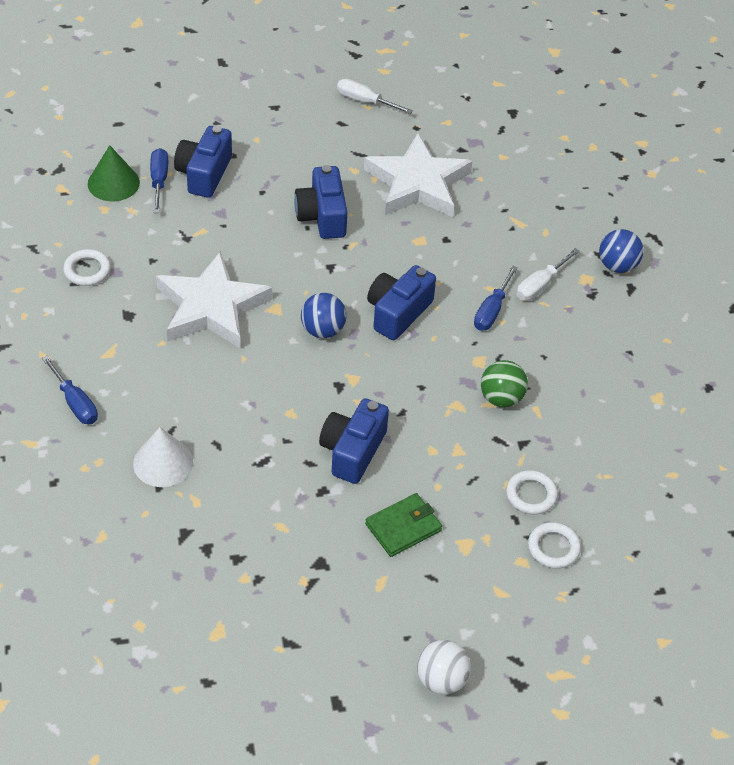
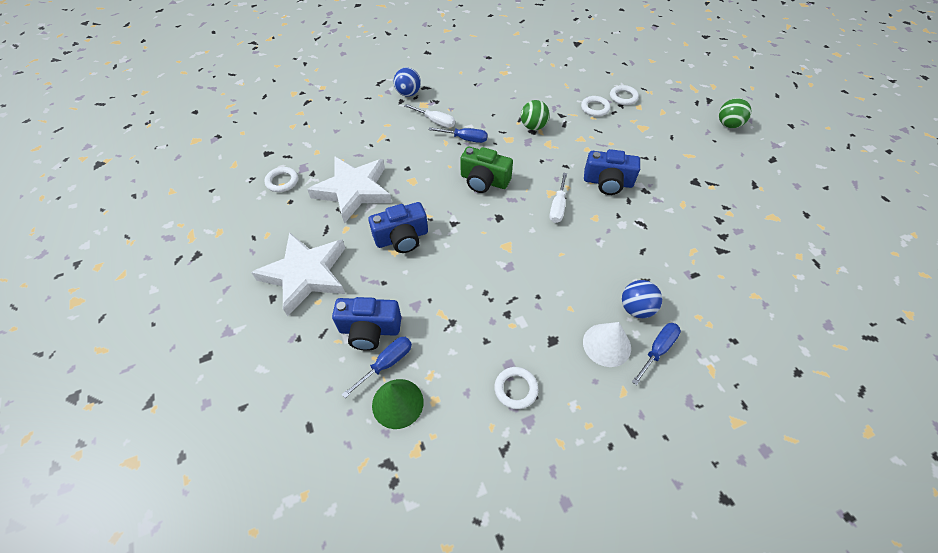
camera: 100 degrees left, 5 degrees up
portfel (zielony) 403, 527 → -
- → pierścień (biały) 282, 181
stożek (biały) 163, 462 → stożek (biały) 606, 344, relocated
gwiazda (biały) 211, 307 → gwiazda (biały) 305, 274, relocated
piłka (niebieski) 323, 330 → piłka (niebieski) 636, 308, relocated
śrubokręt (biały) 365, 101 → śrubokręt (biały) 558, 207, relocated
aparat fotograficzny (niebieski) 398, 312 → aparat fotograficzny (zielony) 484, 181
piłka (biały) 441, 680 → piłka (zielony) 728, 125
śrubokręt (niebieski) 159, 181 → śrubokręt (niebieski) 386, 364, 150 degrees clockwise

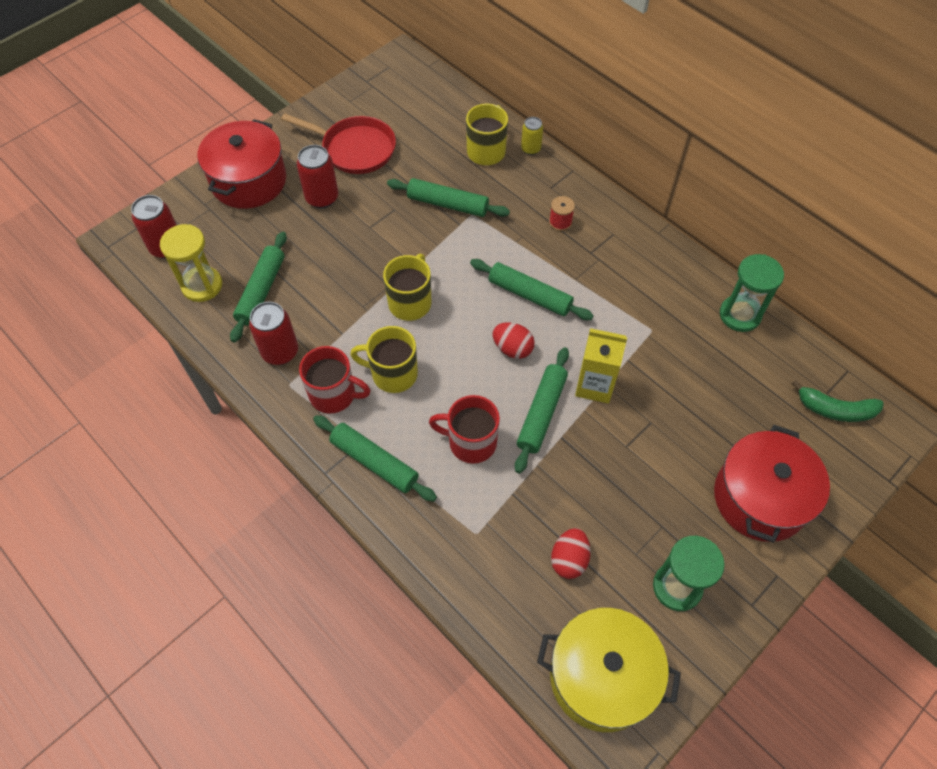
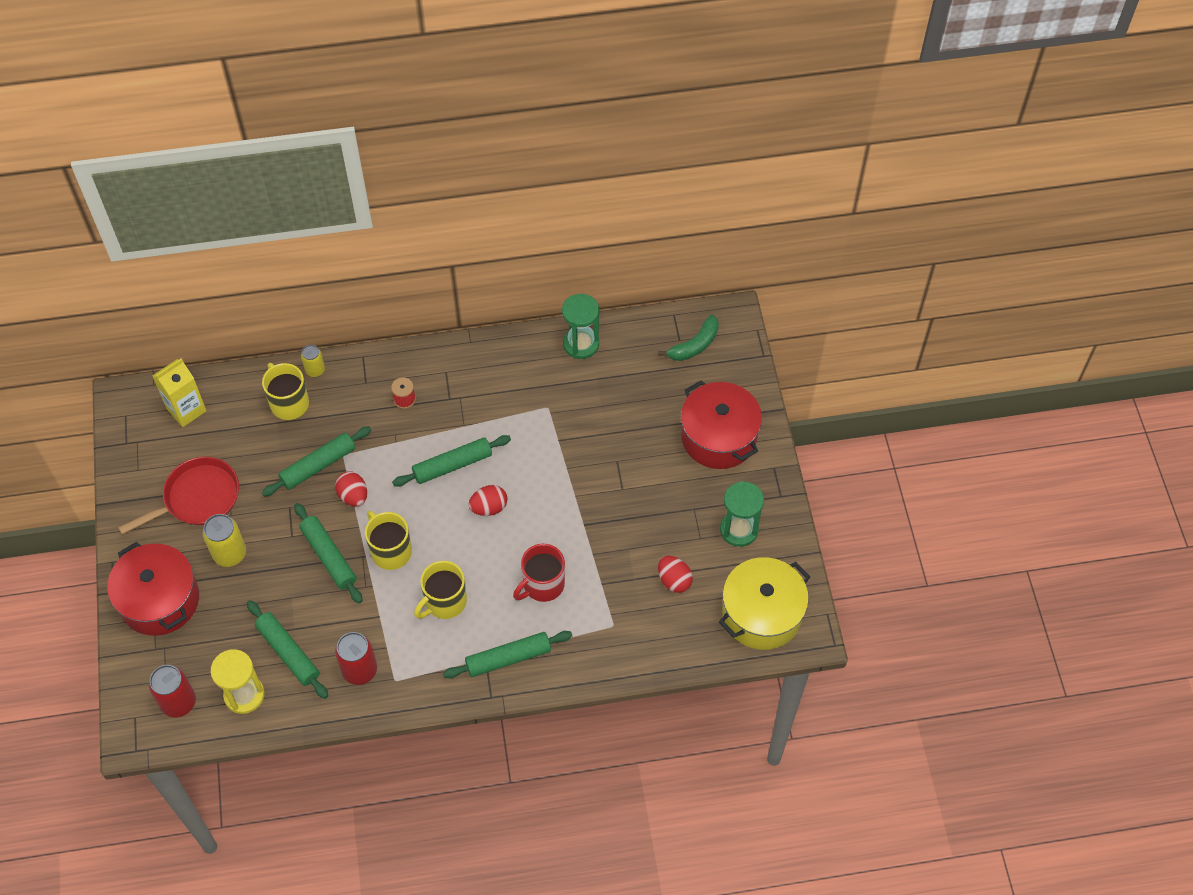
camera: 55 degrees left, 0 degrees up
kubek (czerwony) 334, 394 → -
- → jajko (czerwony) 353, 496
wałek do ciasta (zielony) 541, 413 → wałek do ciasta (zielony) 329, 556, relocated
karton mleka (żółty) 594, 385 → karton mleka (żółty) 186, 410, relocated
puszka (czerwony) 322, 198 → puszka (żółty) 230, 554

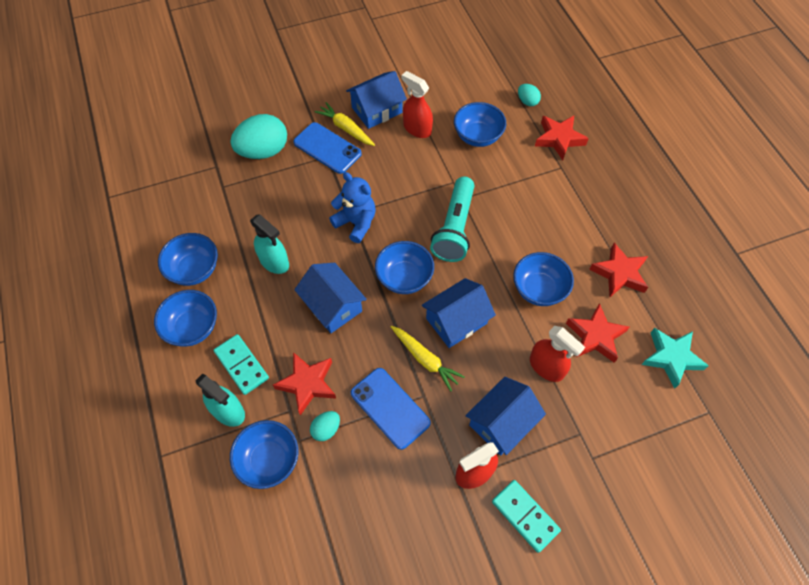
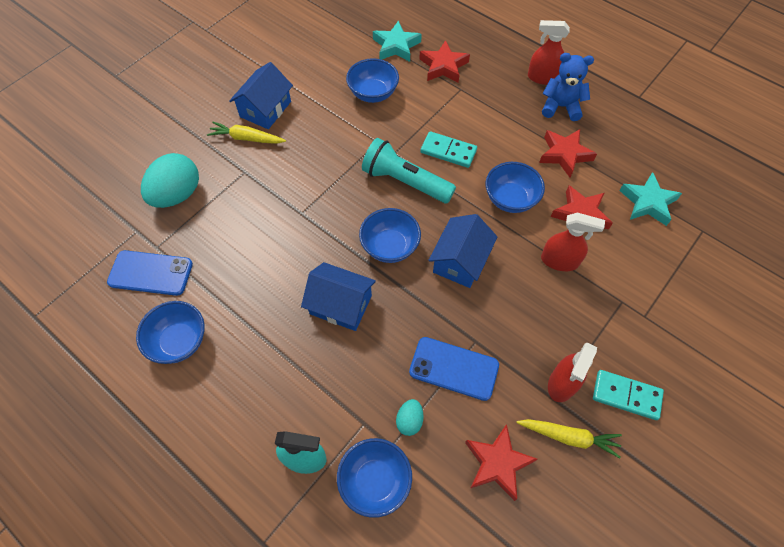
camera: 30 degrees left, 0 degrees up
miska (niebieski) 192, 327 → -
spryskiwacz (turkusowy) 274, 262 → -
domek (niebieski) 501, 422 → -
kostka domina (turkusowy) 242, 365 → kostka domina (turkusowy) 448, 151, relocated
gwiazda (czerwony) 307, 384 → gwiazda (czerwony) 497, 463, relocated
telefon (niebieski) 327, 148 → telefon (niebieski) 150, 273, relocated
miś (niebieski) 356, 223 → miś (niebieski) 561, 107, relocated
marchewka (żółty) 425, 359 → marchewka (żółty) 569, 437, relocated
spryskiwacz (czerwony) 417, 129 → spryskiwacz (czerwony) 543, 77, relocated
jajko (turkusowy) 527, 101 → gwiazda (turkusowy) 396, 46
latarka (turkusowy) 454, 228 → latarka (turkusowy) 405, 181, 135 degrees clockwise

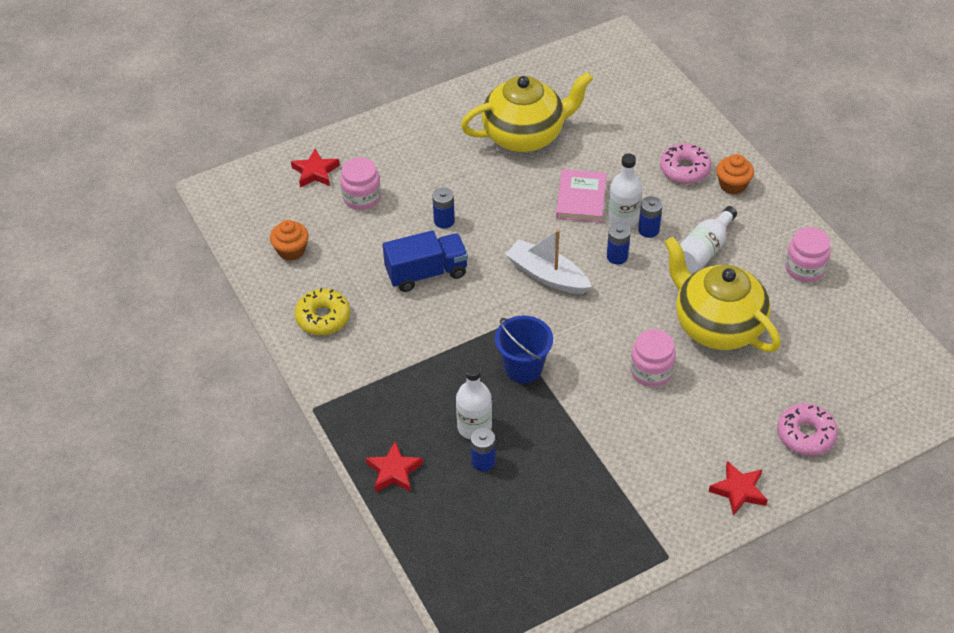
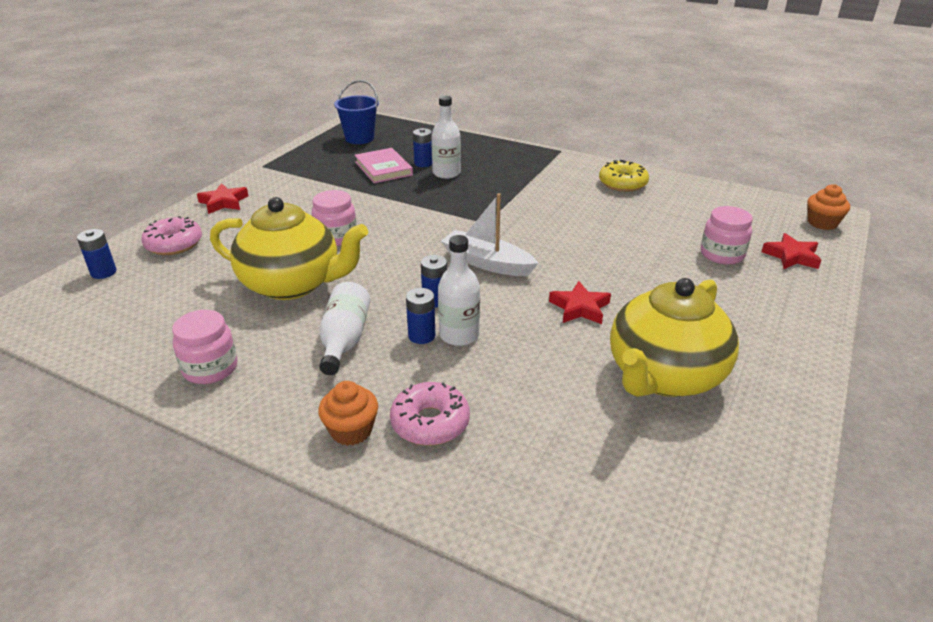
camera: 145 degrees right, 15 degrees down
ciężarówka (niebieski) 426, 273 → -
muffinka (pomarańczowy) 291, 250 → muffinka (pomarańczowy) 822, 223, relocated
gwiazda (czerwony) 394, 471 → gwiazda (czerwony) 579, 308, relocated
bateria (niebieski) 444, 221 → bateria (niebieski) 103, 272, relocated
wiadro (niebieski) 523, 368 → wiadro (niebieski) 359, 138, relocated
książka (różowy) 581, 198 → książka (różowy) 383, 168, relocated
łódka (biały) 547, 275 → łódka (biały) 487, 263, 150 degrees counterclockwise

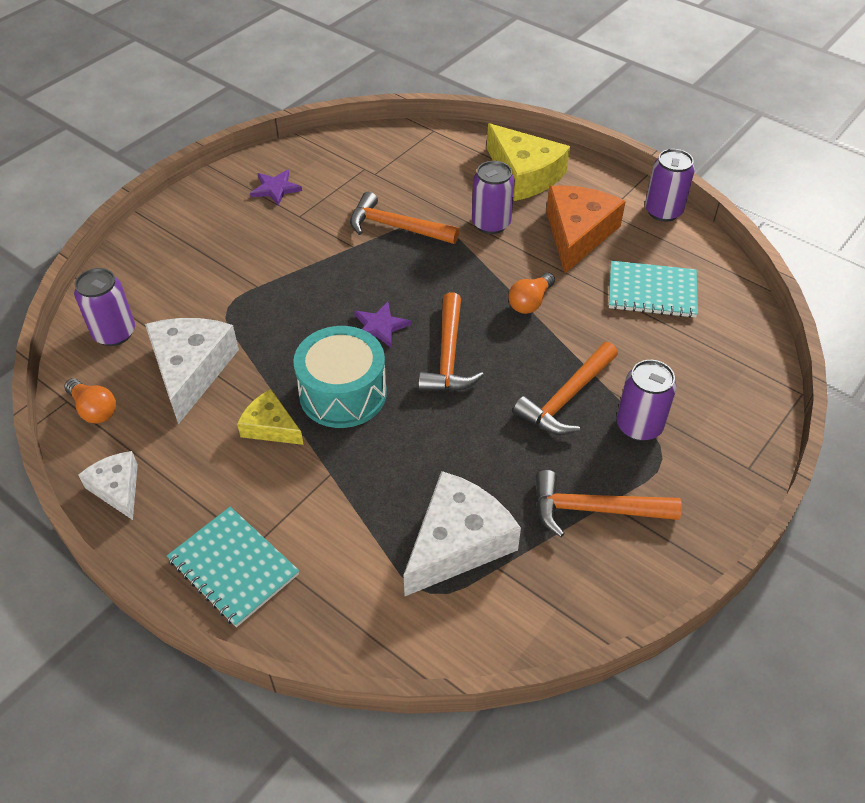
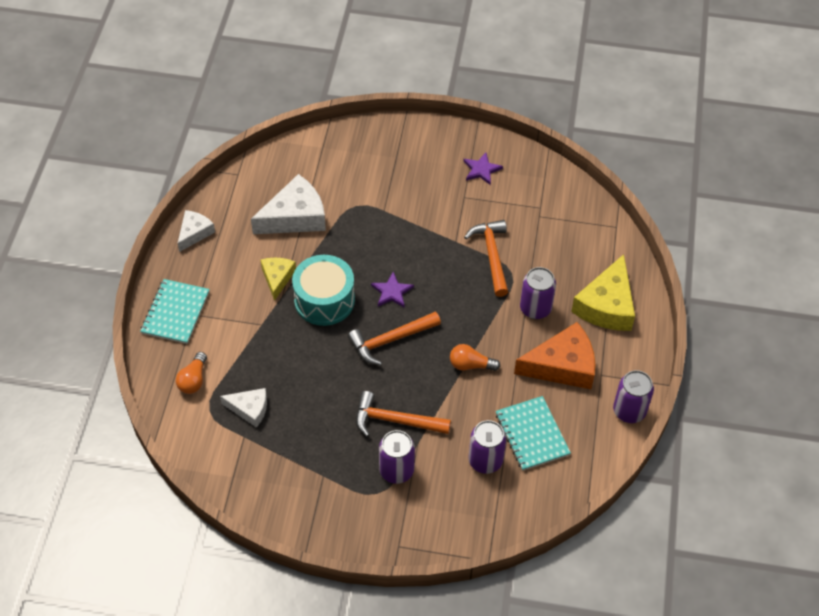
camera: 60 degrees right, 5 degrees up
młotek (pomarańczowy) 594, 509 → -
żarówka (pomarańczowy) 94, 409 → żarówka (pomarańczowy) 193, 380, relocated
puszka (fioletowy) 114, 333 → puszka (fioletowy) 485, 460, relocated
ser (biały) 458, 542 → ser (biały) 249, 409, x0.57

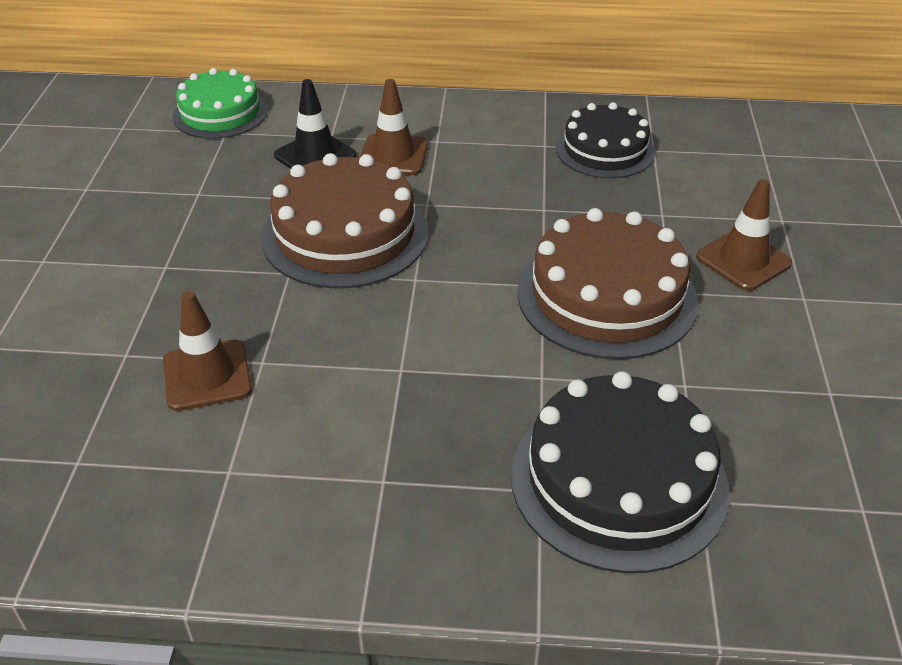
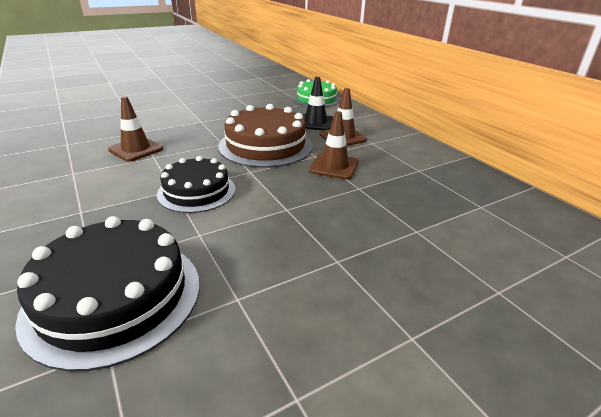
camera: 55 degrees right, 10 degrees down
tort (brązowy) 606, 296 → -
tort (czarny) 605, 150 → tort (czarny) 196, 191, relocated
pachołek (brązowy) 743, 260 → pachołek (brązowy) 334, 166, relocated

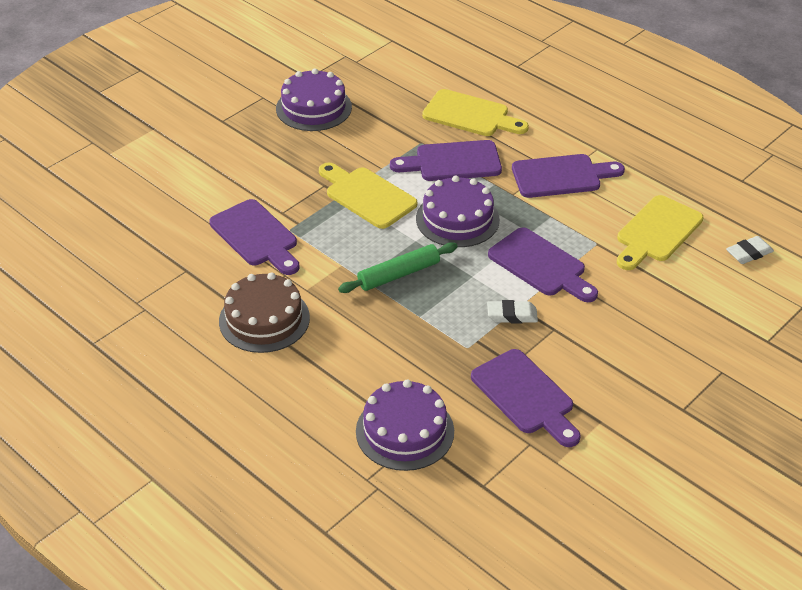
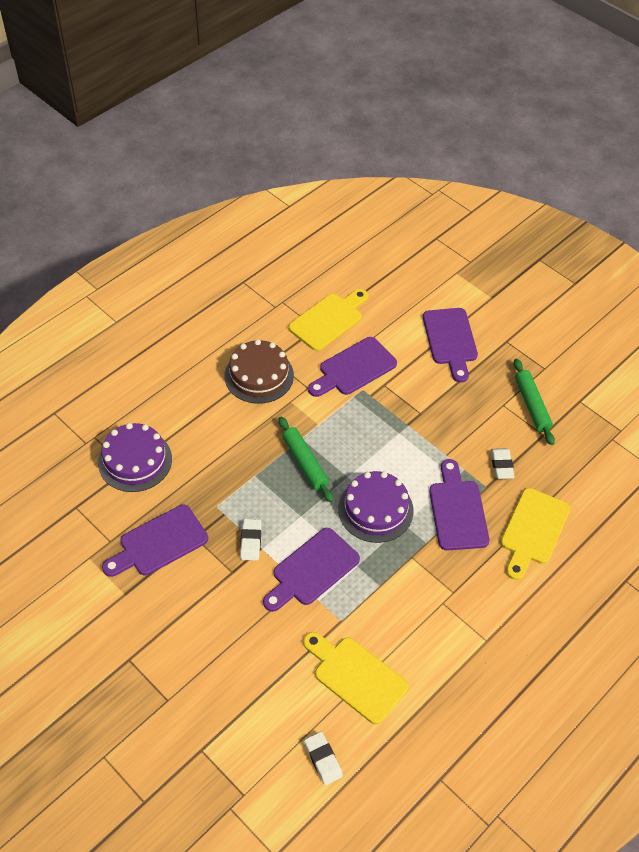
camera: 90 degrees right, 10 degrees up
- → gumka do mazania (biały) 501, 465
deska do krojenia (żółty) 367, 196 → deska do krojenia (żółty) 328, 320, relocated
deska do krojenia (fioletowy) 561, 176 → deska do krojenia (fioletowy) 450, 340, relocated
tort (fioletowy) 314, 108 → wałek do ciasta (zielony) 532, 405

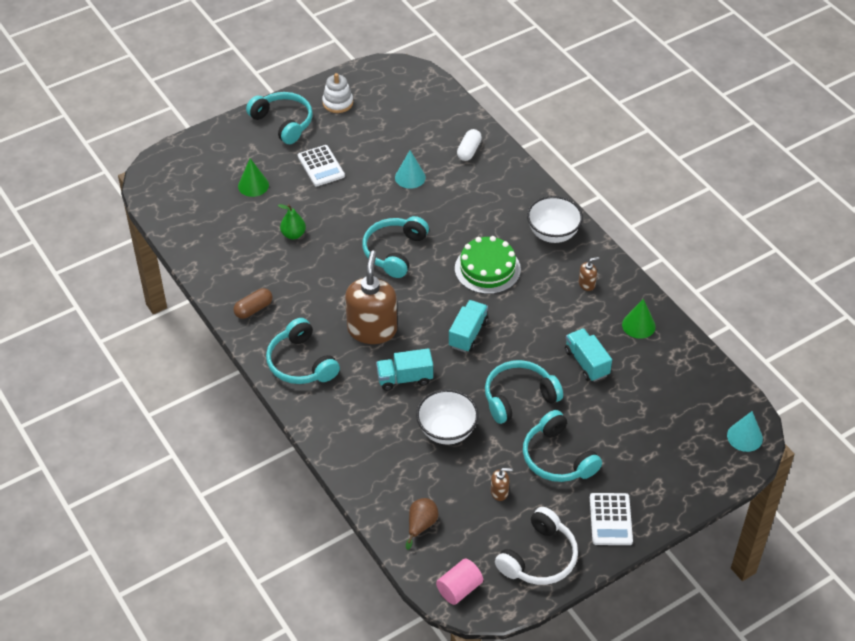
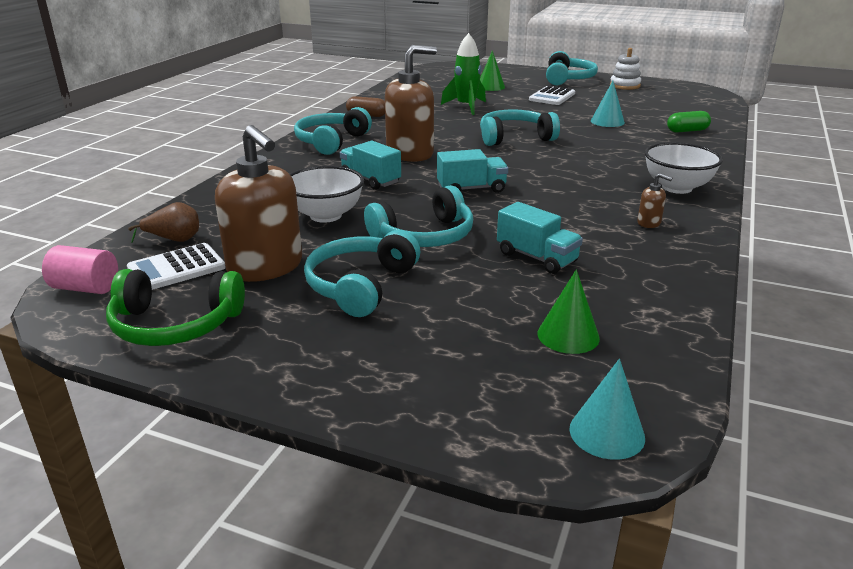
camera: 55 degrees right, 20 degrees down
tort (zielony) 487, 269 → -
kalkulator (biały) 610, 519 → kalkulator (biały) 176, 268, relocated
stożek (zielony) 638, 325 → stożek (zielony) 568, 335, relocated
gruszka (zielony) 293, 234 → rakieta (zielony) 466, 107
kapsułka (biały) 469, 151 → kapsułka (zielony) 687, 131
słuchawki (biały) 539, 558 → słuchawki (zielony) 175, 325
słuchawki (turkusowy) 519, 397 → słuchawki (turkusowy) 424, 236, 120 degrees clockwise
ciężarówka (turkusowy) 586, 363 → ciężarówka (turkusowy) 536, 257, 105 degrees clockwise
dozownik mydła (brązowy) 499, 492 → dozownik mydła (brązowy) 265, 267, x2.45

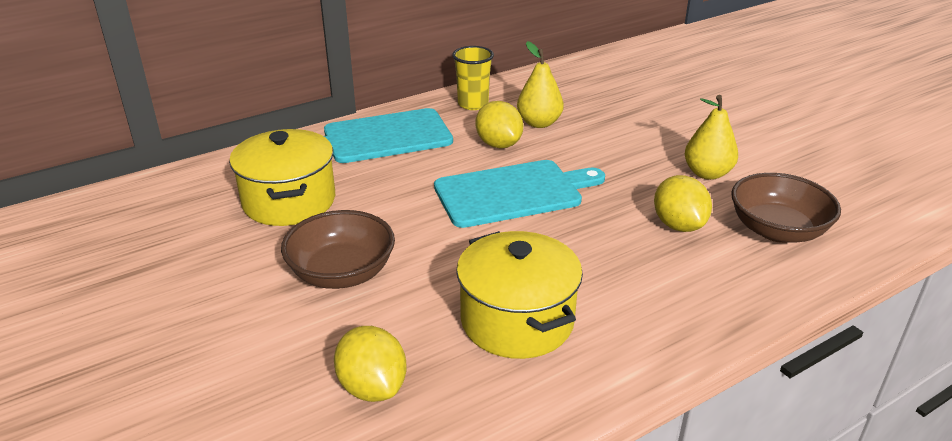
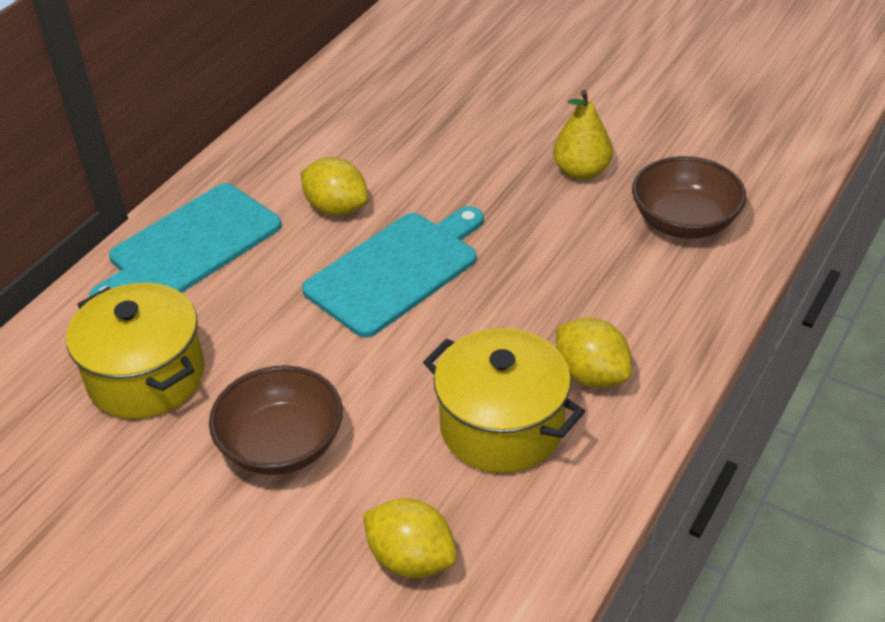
camera: 25 degrees left, 10 degrees up
szklanka (żółty) 473, 104 → -
gruszka (żółty) 539, 123 → -
cytryna (żółty) 678, 225 → cytryna (żółty) 591, 375, relocated

